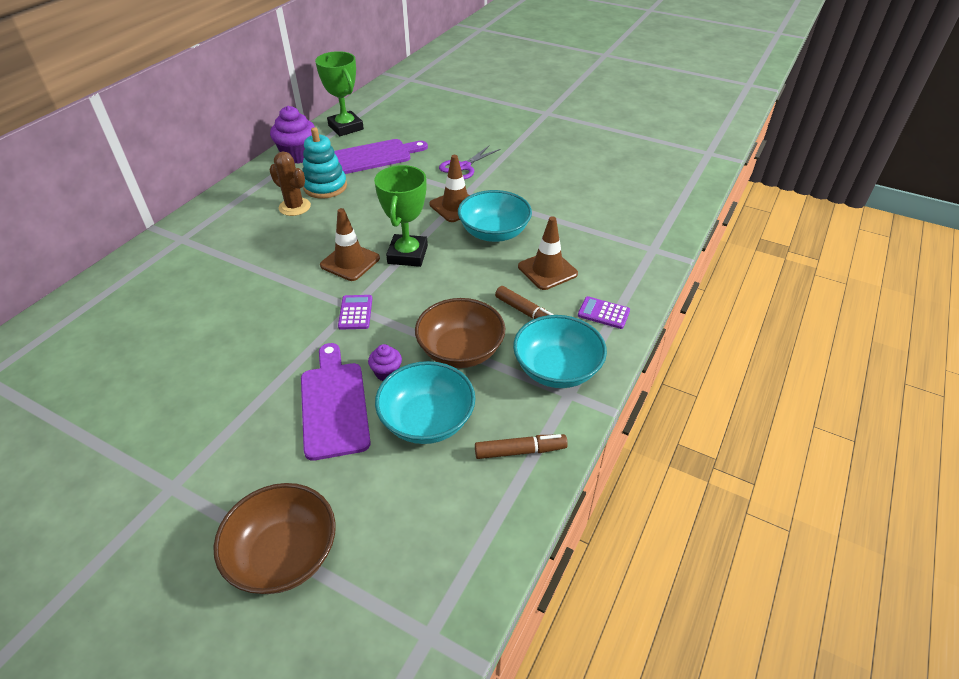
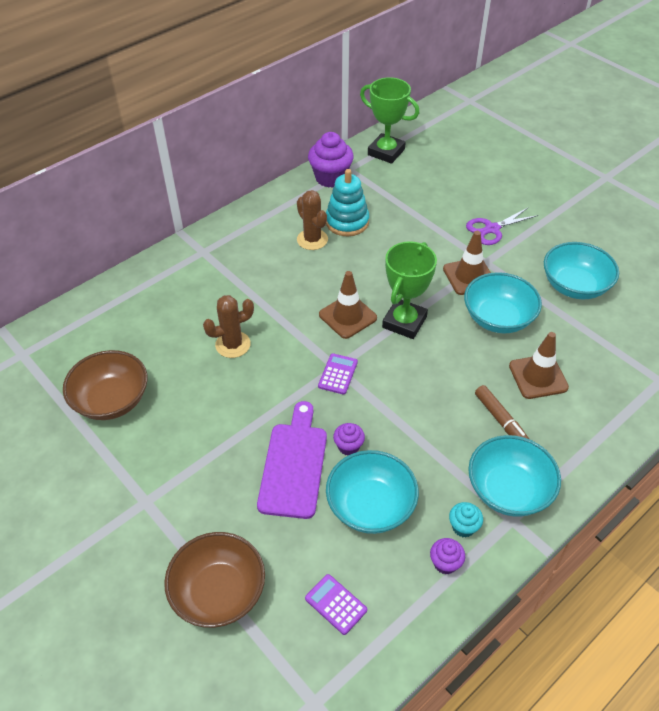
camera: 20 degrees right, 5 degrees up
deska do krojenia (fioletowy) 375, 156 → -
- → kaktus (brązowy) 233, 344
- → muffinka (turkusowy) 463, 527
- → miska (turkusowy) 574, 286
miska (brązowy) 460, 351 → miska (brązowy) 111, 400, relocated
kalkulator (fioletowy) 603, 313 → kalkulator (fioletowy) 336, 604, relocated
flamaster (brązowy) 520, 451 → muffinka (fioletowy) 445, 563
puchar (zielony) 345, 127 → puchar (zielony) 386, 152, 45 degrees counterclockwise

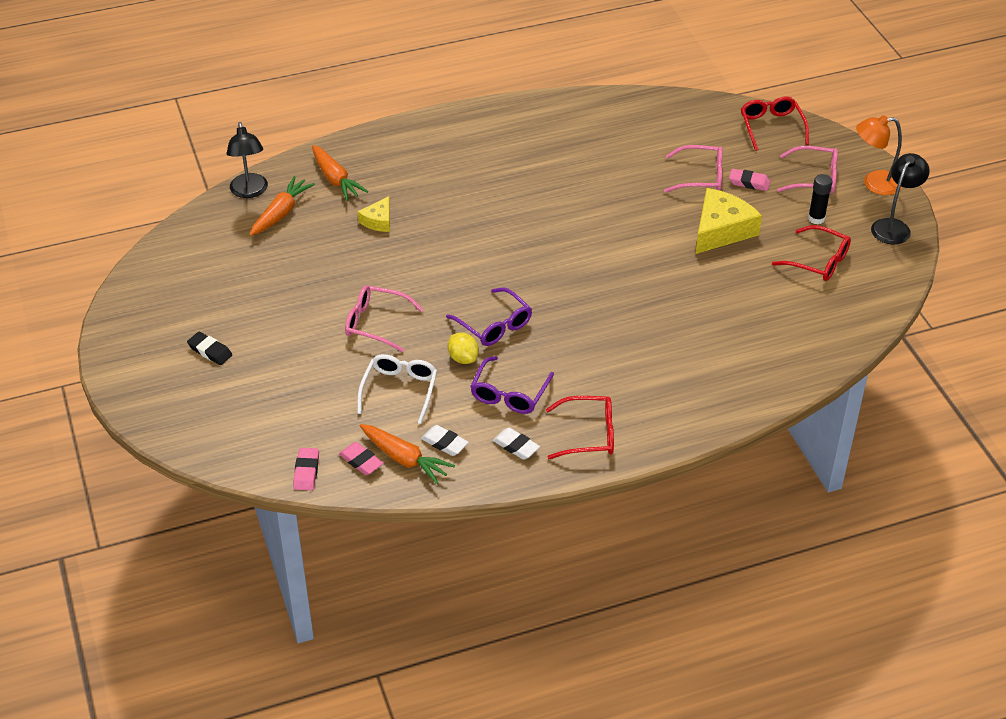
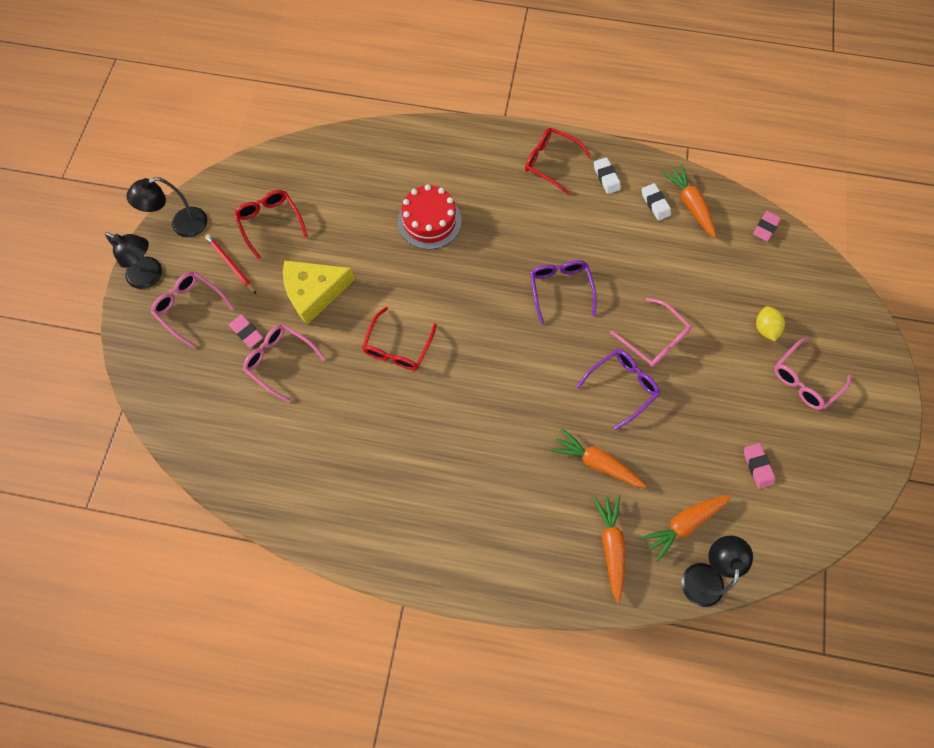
camera: 150 degrees left, 25 degrees up
okulary (biały) 399, 391 → -
- → tort (czerwony) 429, 221
gumka do mazania (różowy) 361, 461 → gumka do mazania (różowy) 757, 466, relocated
cytryna (żółty) 463, 358 → cytryna (żółty) 765, 328, relocated
okulary (fioletowy) 509, 393 → okulary (fioletowy) 621, 387, relocated
okulary (czerwony) 772, 127 → okulary (czerwony) 398, 347, relocated
gumka do mazania (czarny) 210, 351 → okulary (różowy) 804, 379
ser (żółty) 378, 221 → marchewka (pomarańczowy) 596, 462
klej w sztyfcie (czarny) 816, 218 → ołówek (czerwony) 231, 264
lampka (pomarańczowy) 874, 183 → lampka (czarny) 150, 276

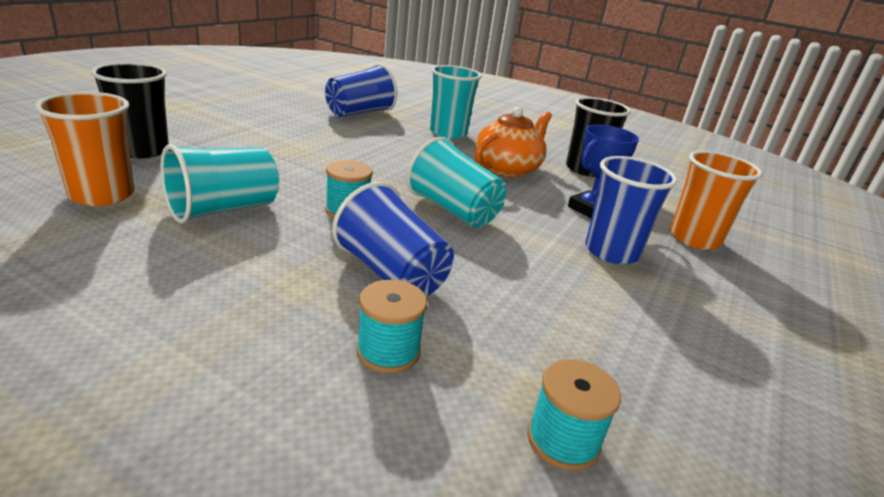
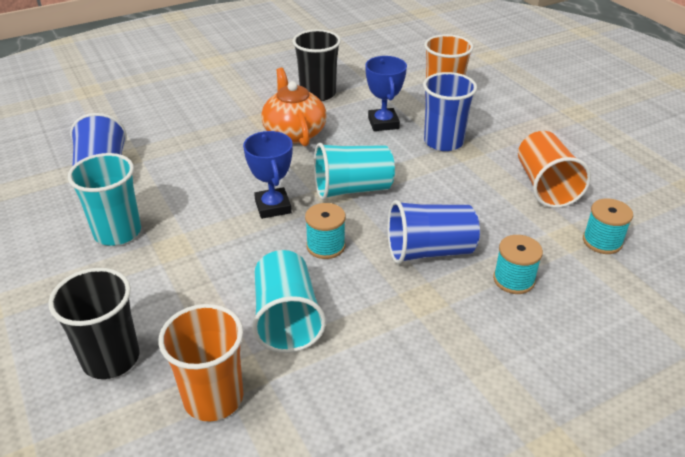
camera: 55 degrees left, 10 degrees up
- → puchar (niebieski) 273, 207
- → szklanka (pomarańczowy) 545, 186
szklanka (turkusowy) 448, 133 → szklanka (turkusowy) 117, 232, relocated

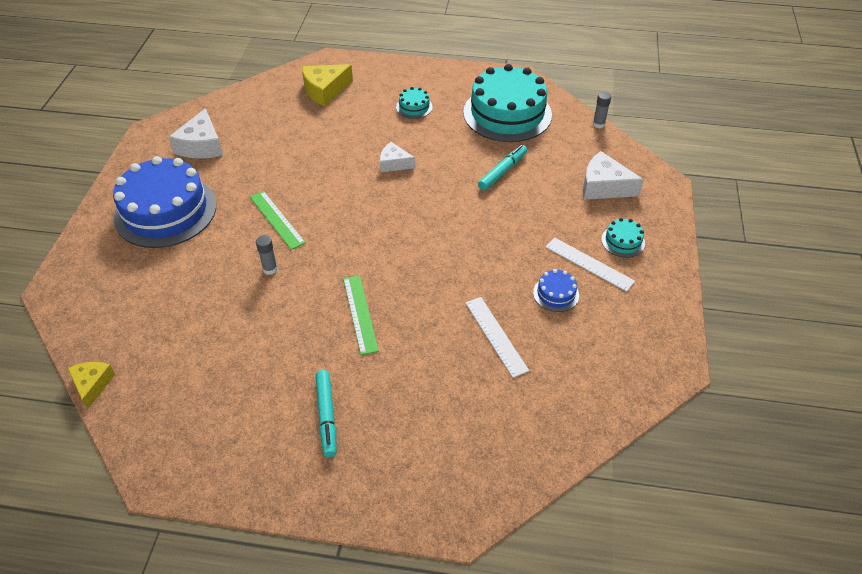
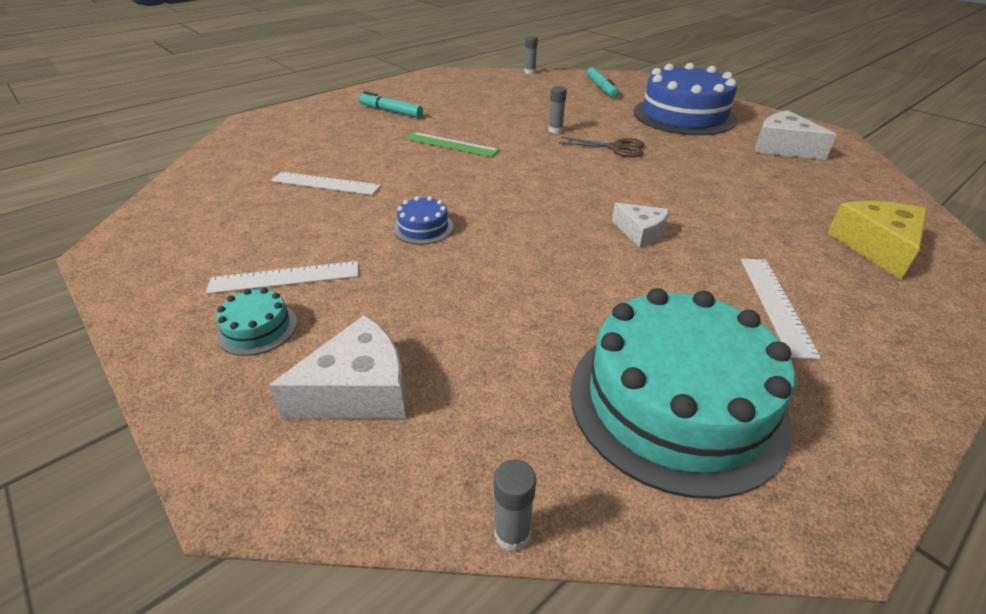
camera: 130 degrees right, 10 degrees down
flamaster (turkusowy) 502, 171 → flamaster (turkusowy) 601, 88, relocated
tort (niebieski) 556, 294 → tort (niebieski) 423, 228, relocated
ser (żółty) 92, 385 → klej w sztyfcie (szary) 530, 72
linijka (zielony) 277, 219 → nożyczki (brązowy) 617, 148
tort (turkusowy) 414, 107 → linijka (biały) 775, 304
ser (biały) 394, 163 → ser (biały) 640, 232, 75 degrees clockwise

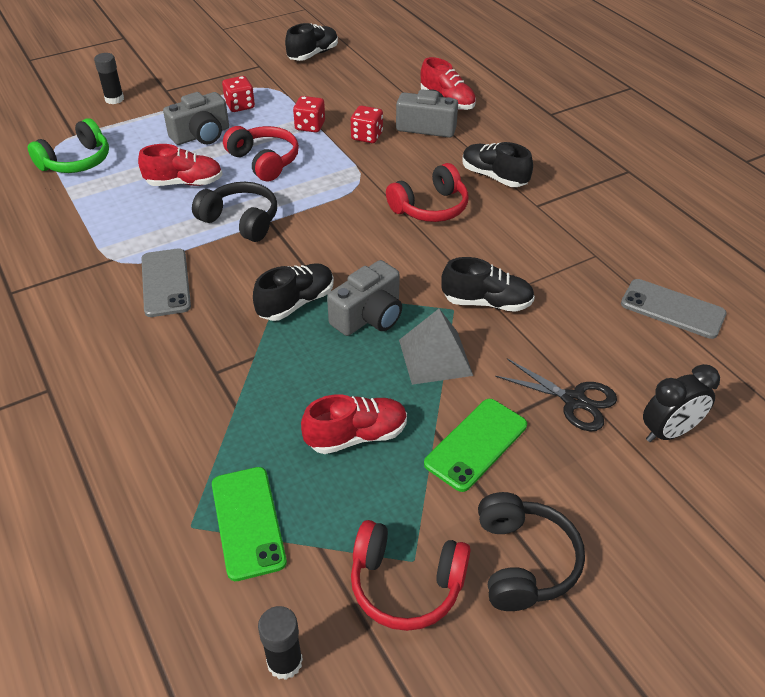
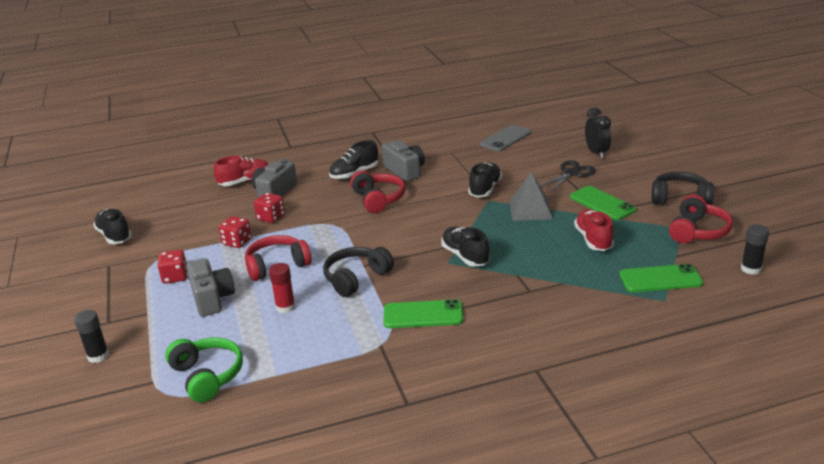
camera: 75 degrees left, 15 degrees down
aparat fotograficzny (szary) 369, 316 → aparat fotograficzny (szary) 405, 171, relocated
but (czerwony) 184, 183 → klej w sztyfcie (czerwony) 285, 307
telefon (szary) 165, 283 → telefon (zielony) 423, 315

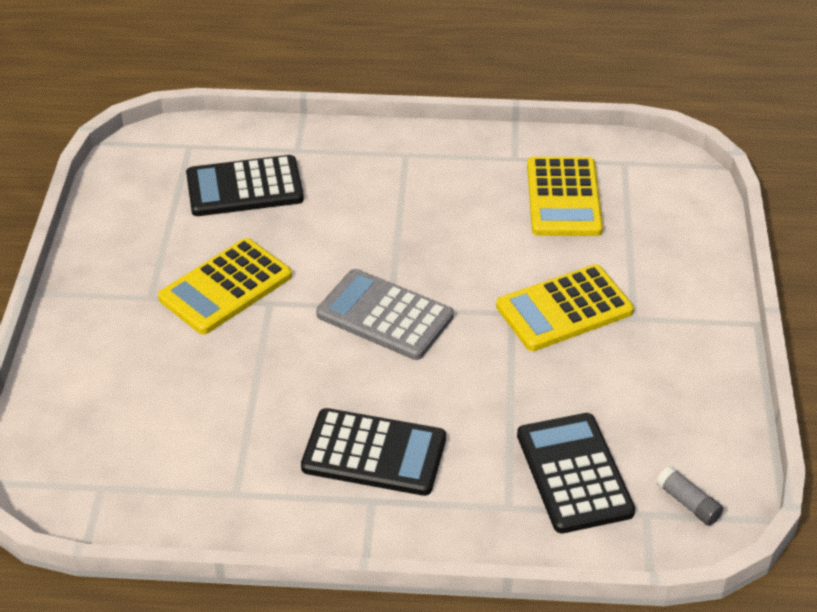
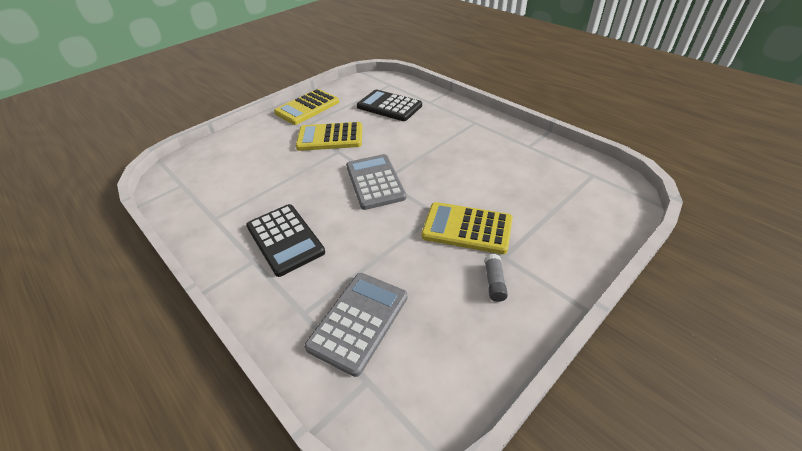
camera: 45 degrees right, 0 degrees up
kalkulator (żółty) 564, 198 → kalkulator (żółty) 307, 107, relocated
klej w sztyfcie (szary) 688, 503 → klej w sztyfcie (szary) 494, 282, relocated
kalkulator (czarny) 574, 473 → kalkulator (szary) 358, 321

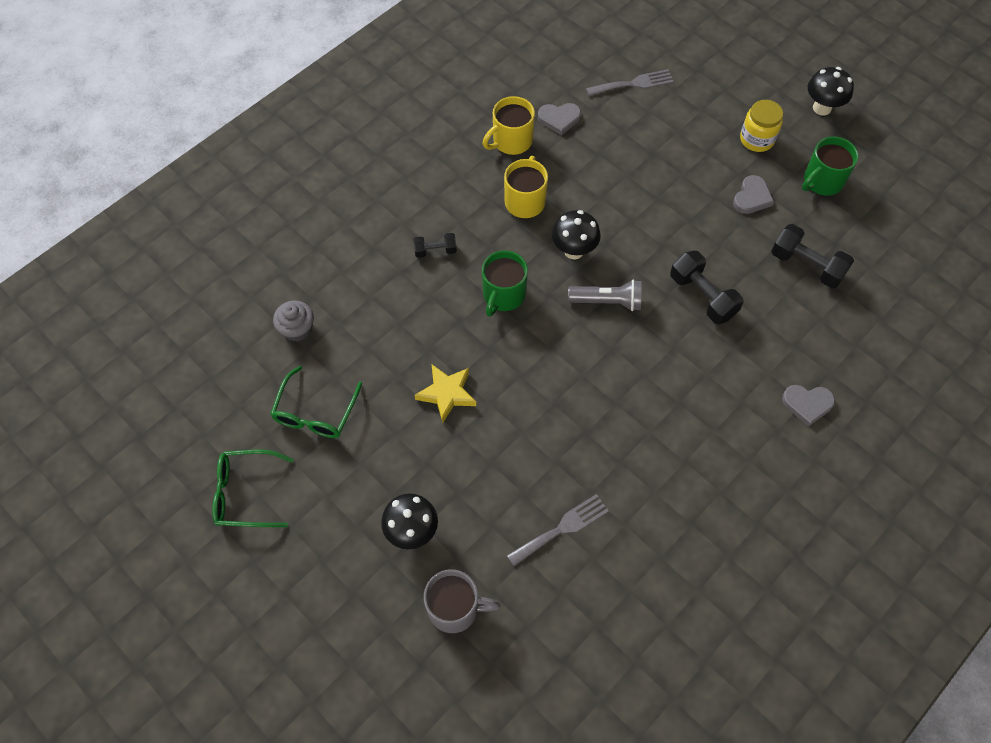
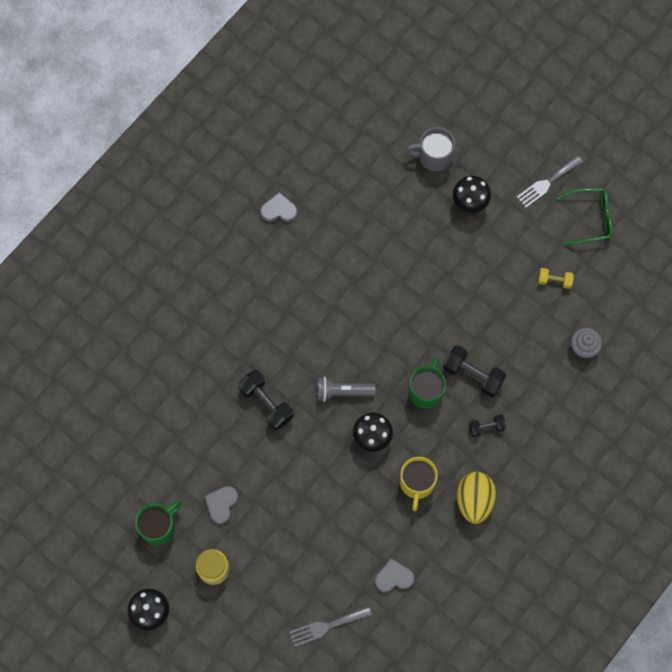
camera: 175 degrees right, 10 degrees up
gwiazda (żółty) 447, 394 → -
kubek (żółty) 511, 141 → -
- → jajko (żółty) 474, 500
widelec (szary) 562, 528 → widelec (szary) 547, 183, relocated
hantel (czarny) 806, 265 → hantel (czarny) 473, 375, relocated
serce (szary) 807, 404 → serce (szary) 279, 210, relocated
okulary (zielony) 315, 413 → hantel (żółty) 554, 281

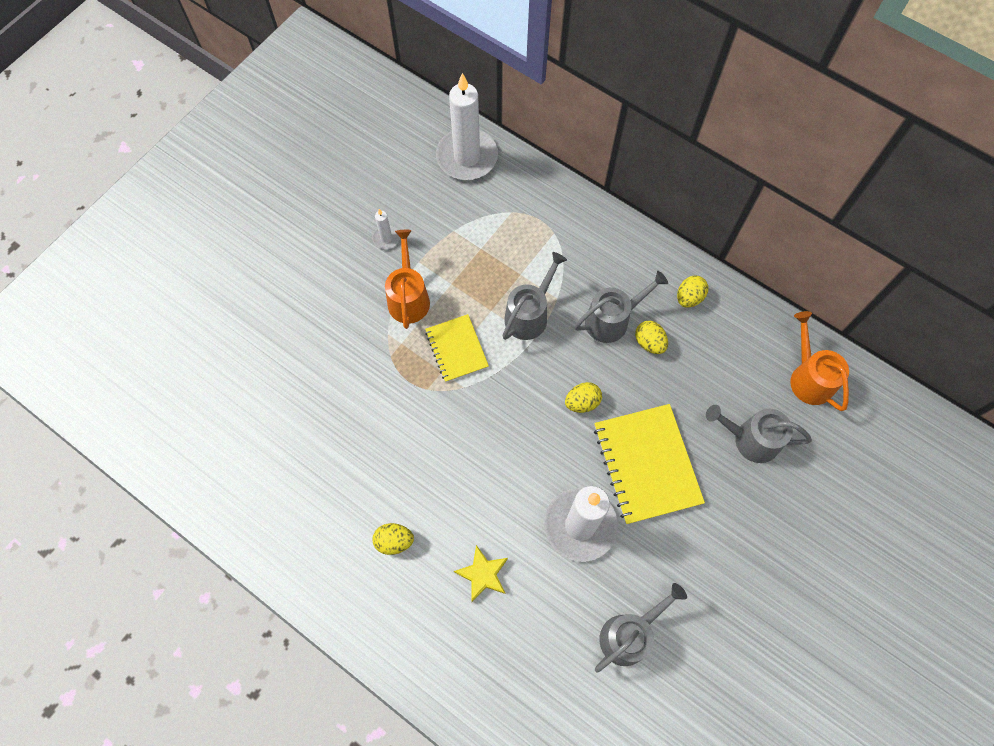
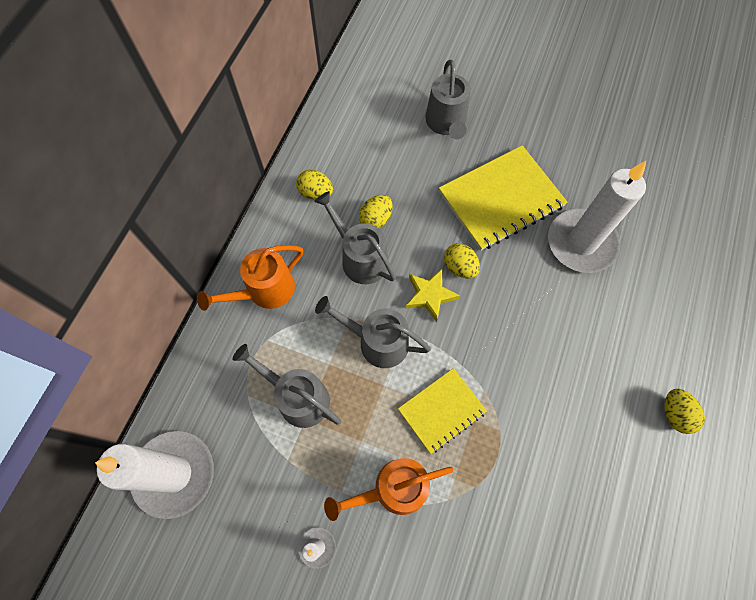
camera: 105 degrees left, 0 degrees up
gwiazda (żółty) 483, 574 → gwiazda (żółty) 430, 295, relocated
konewka (szary) 629, 634 → konewka (szary) 298, 397, relocated
konewka (pomarańczowy) 809, 378 → konewka (pomarańczowy) 265, 290, relocated

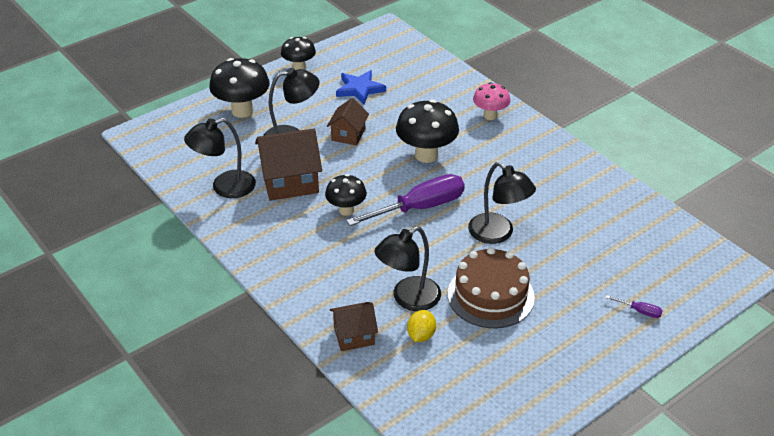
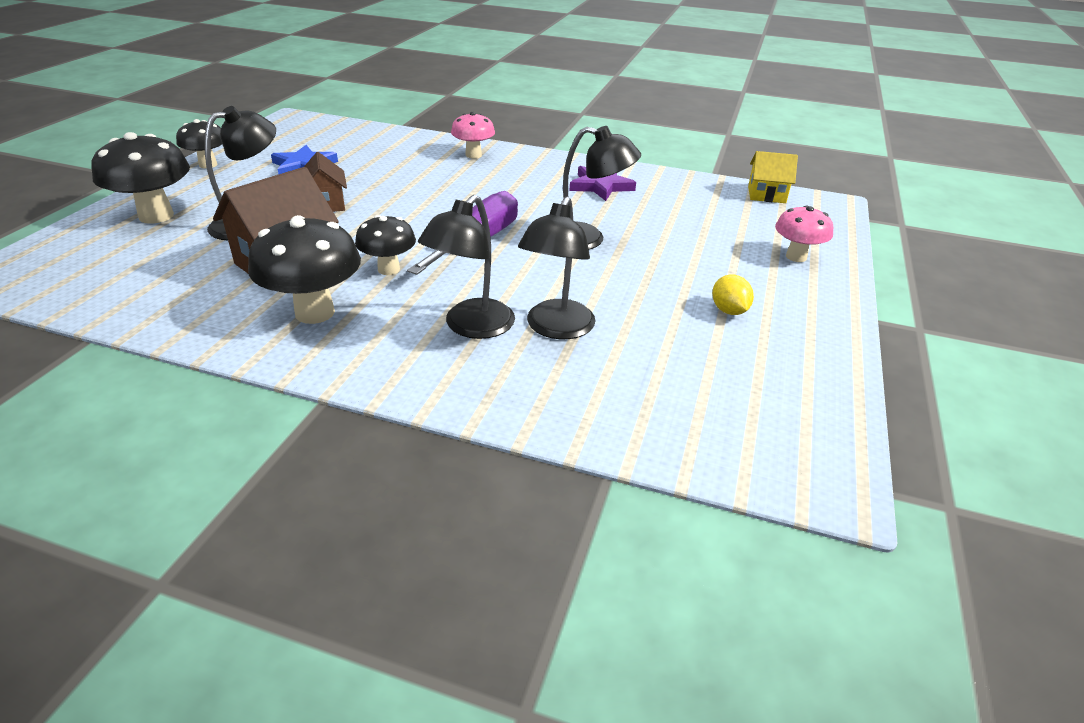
camera: 35 degrees left, 5 degrees down
domek (brązowy) 354, 336 → -
tort (brązowy) 490, 295 → -
- → gwiazda (fioletowy) 600, 186
- → domek (żółty) 766, 195
lampka (czarny) 225, 187 → lampka (czarny) 471, 327, relocated
grzyb (czarny) 426, 155 → grzyb (czarny) 315, 312, relocated
cytryna (żółty) 421, 335 → cytryna (żółty) 729, 311, relocated
śrubokręt (fioletowy) 640, 311 → grzyb (różowy) 796, 257

